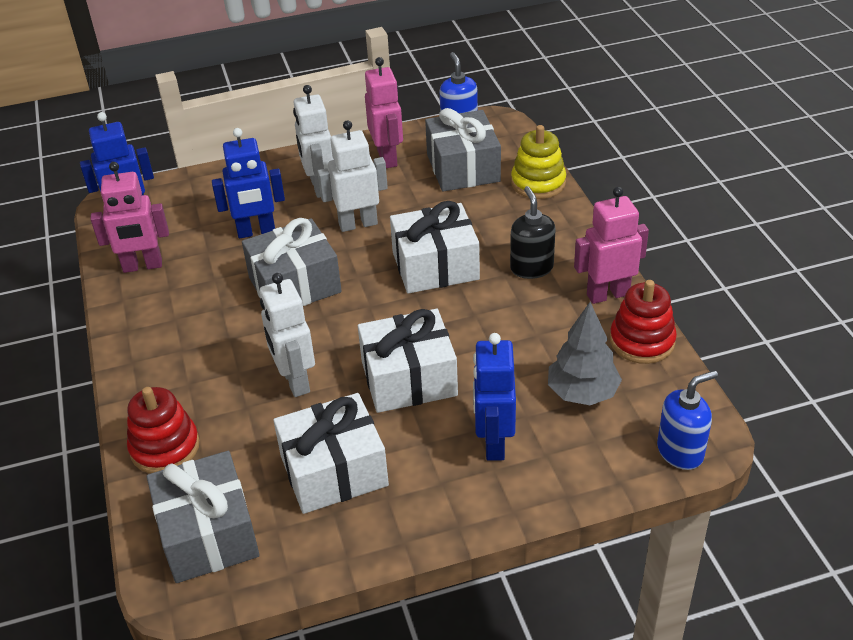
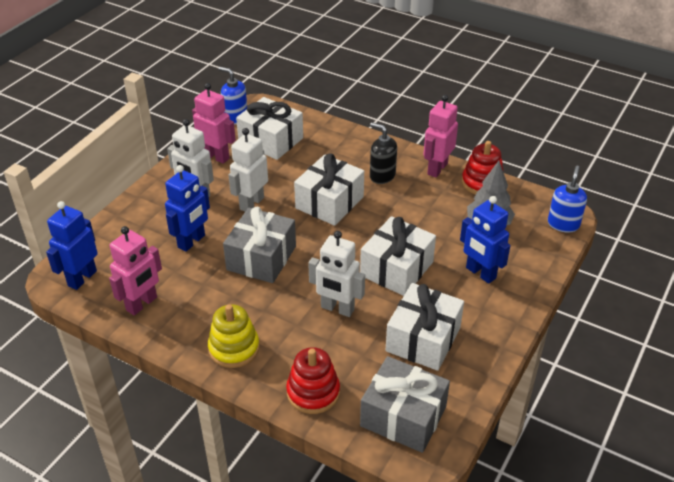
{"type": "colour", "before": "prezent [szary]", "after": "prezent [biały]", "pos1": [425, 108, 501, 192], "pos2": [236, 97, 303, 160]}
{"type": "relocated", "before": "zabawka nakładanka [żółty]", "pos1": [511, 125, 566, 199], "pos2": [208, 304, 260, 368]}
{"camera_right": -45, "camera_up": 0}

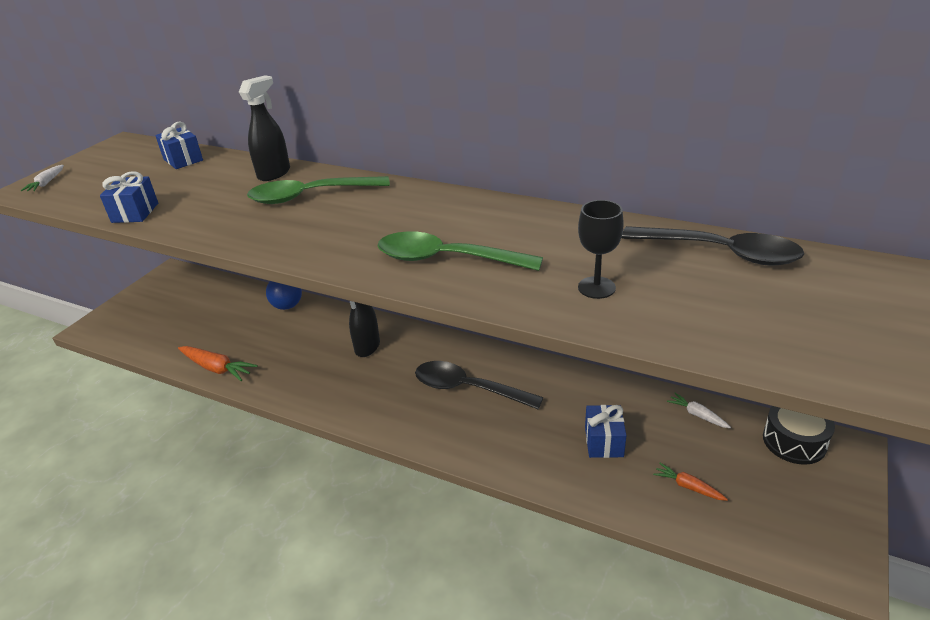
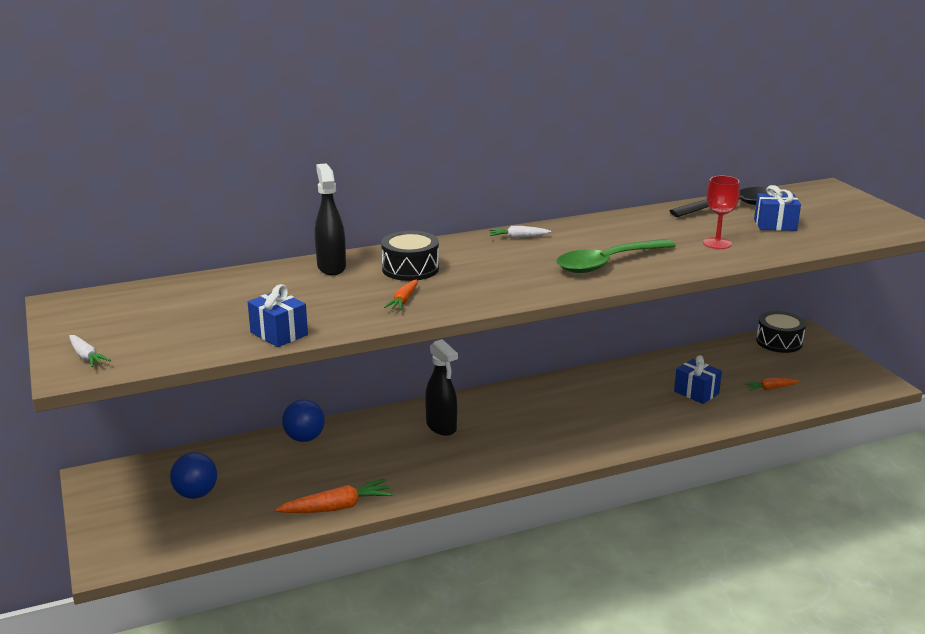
{"type": "relocated", "before": "prezent [niebieski]", "pos1": [155, 122, 203, 169], "pos2": [754, 185, 801, 231]}
{"type": "exchanged", "before": "łyżka [zielony]", "after": "bęben [czarny]", "pos1": [247, 176, 390, 204], "pos2": [381, 231, 439, 281]}
{"type": "colour", "before": "kielich [czarny]", "after": "kielich [czerwony]", "pos1": [578, 200, 624, 299], "pos2": [703, 176, 740, 249]}
{"type": "missing", "before": "łyżka [czarny]", "pos1": [415, 361, 543, 409]}
{"type": "relocated", "before": "marchewka [biały]", "pos1": [667, 393, 731, 428], "pos2": [489, 226, 551, 238]}
{"type": "appeared", "after": "marchewka [pomarańczowy]", "pos2": [384, 279, 418, 310]}
{"type": "appeared", "after": "piłka [niebieski]", "pos2": [170, 452, 217, 499]}
{"camera_right": -50, "camera_up": -10}

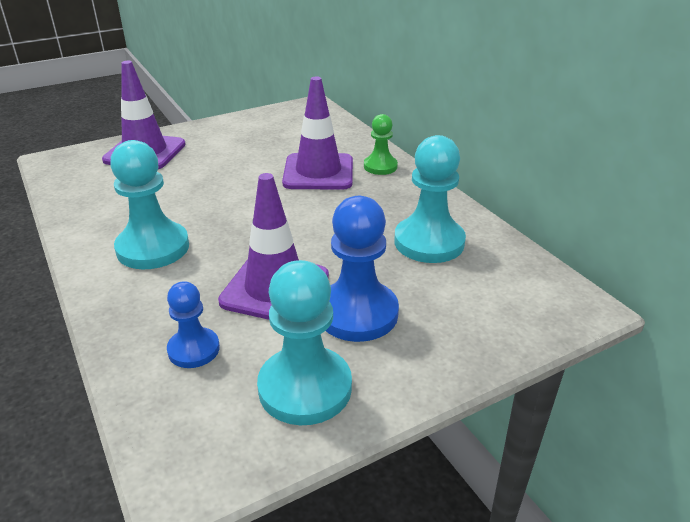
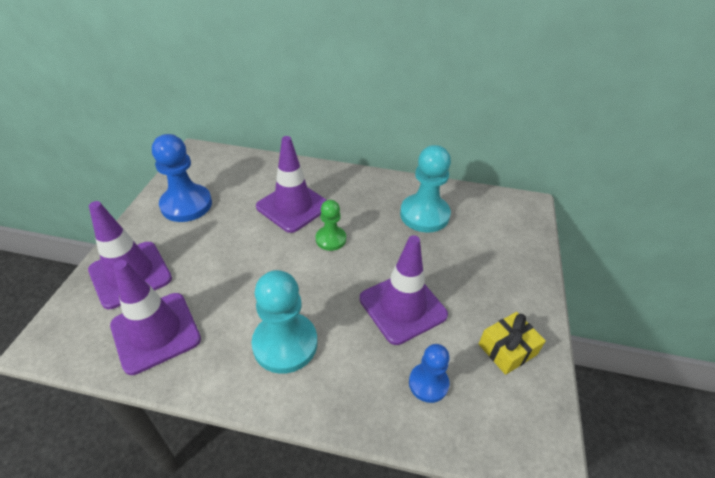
{"type": "relocated", "before": "pionek [zielony]", "pos1": [364, 114, 398, 175], "pos2": [316, 200, 346, 251]}
{"type": "relocated", "before": "pionek [niebieski]", "pos1": [326, 196, 399, 342], "pos2": [152, 134, 212, 222]}
{"type": "exchanged", "before": "pionek [turkusowy]", "after": "prezent [żółty]", "pos1": [257, 260, 352, 425], "pos2": [479, 312, 546, 375]}
{"type": "appeared", "after": "pachołek [fioletowy]", "pos2": [110, 260, 201, 375]}
{"camera_right": -50, "camera_up": 10}

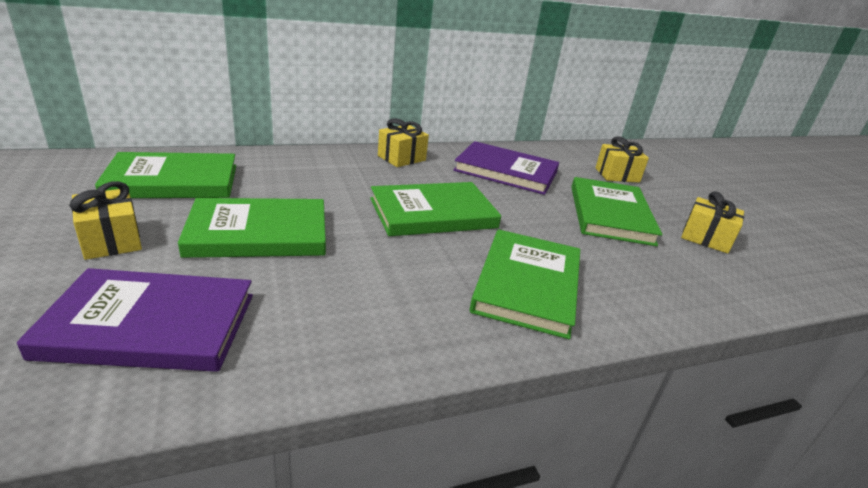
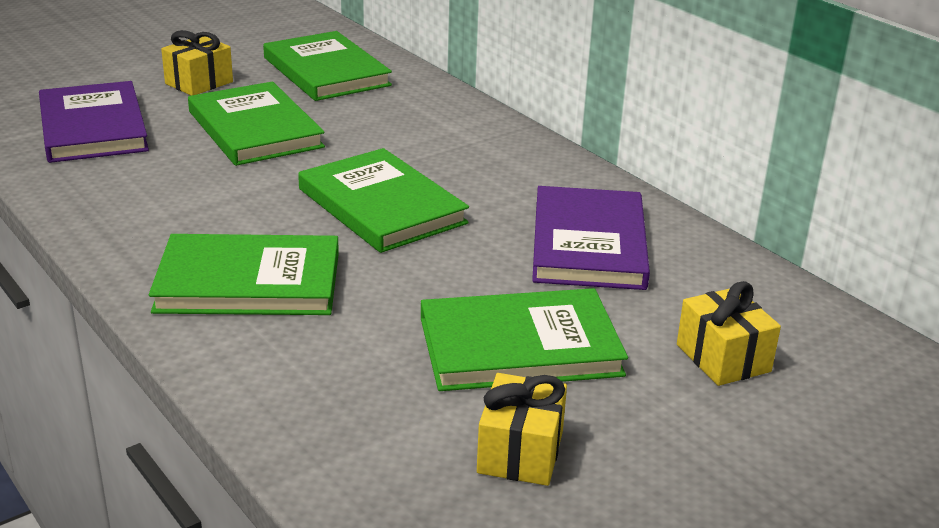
{"type": "missing", "before": "prezent [żółty]", "pos1": [378, 118, 429, 167]}
{"camera_right": 75, "camera_up": 0}

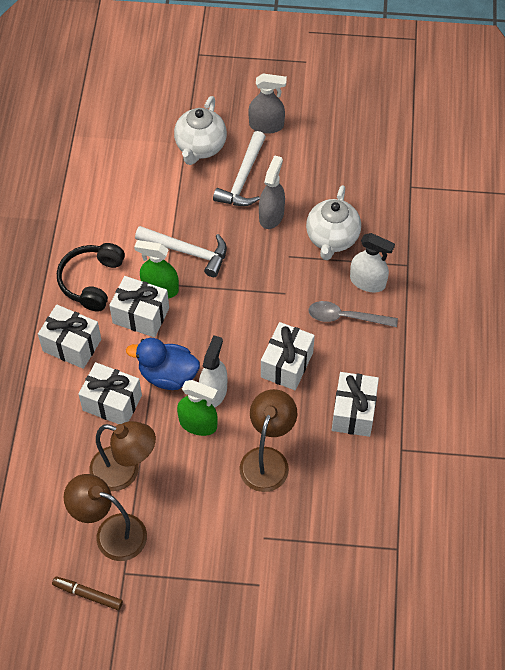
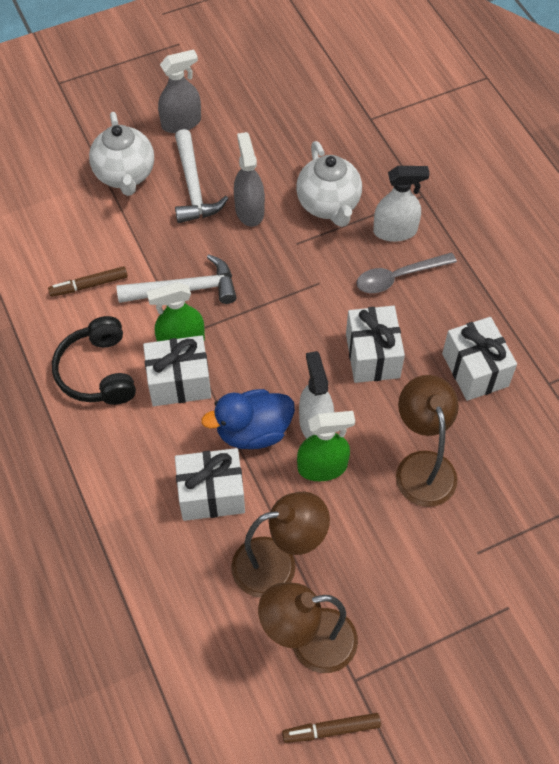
{"type": "missing", "before": "prezent [biały]", "pos1": [38, 304, 101, 369]}
{"type": "appeared", "after": "flamaster [brązowy]", "pos2": [48, 266, 128, 297]}
{"camera_right": -30, "camera_up": 0}

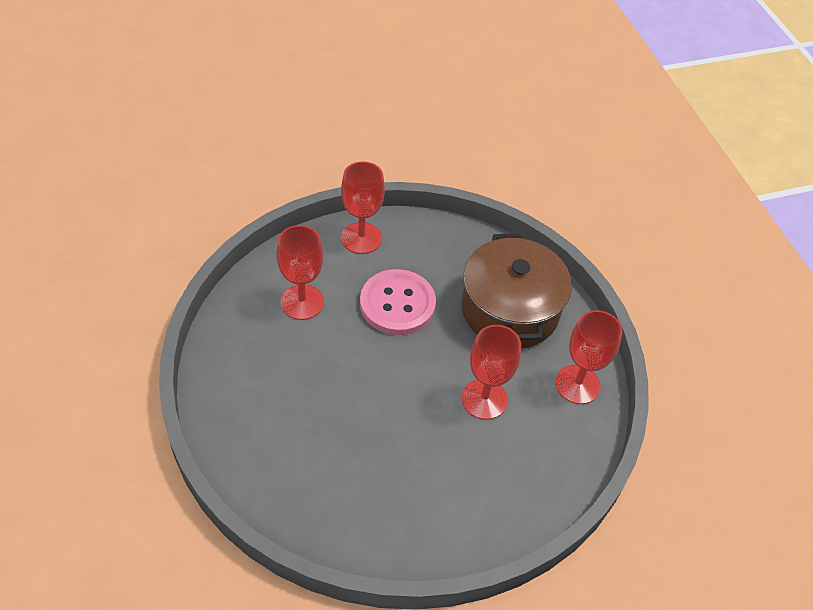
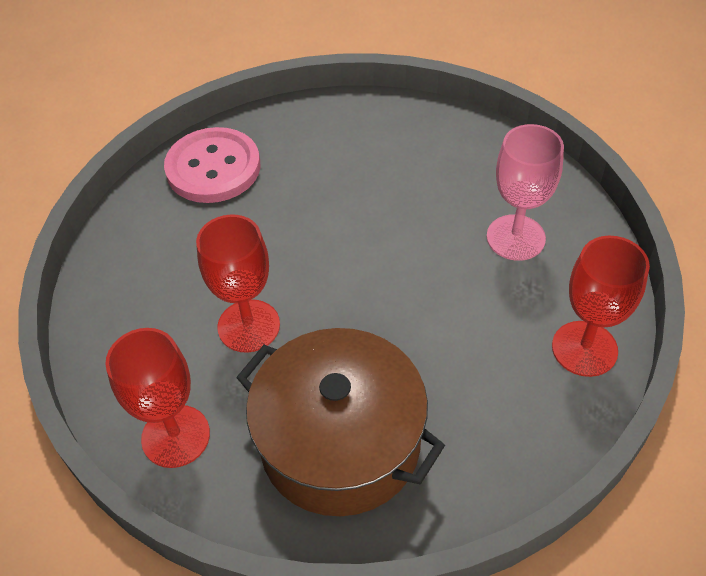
{"type": "colour", "before": "kielich [czerwony]", "after": "kielich [różowy]", "pos1": [276, 225, 324, 320], "pos2": [487, 124, 564, 261]}
{"type": "relocated", "before": "guzik [różowy]", "pos1": [360, 269, 436, 335], "pos2": [164, 127, 261, 203]}
{"camera_right": 135, "camera_up": 0}

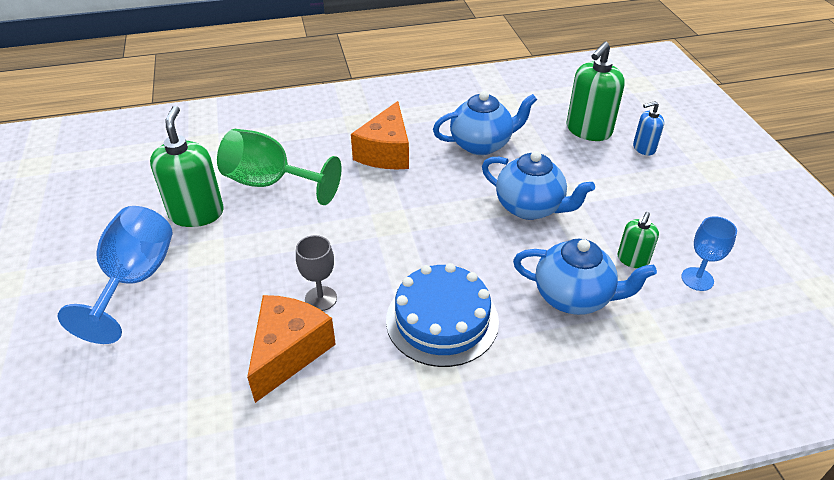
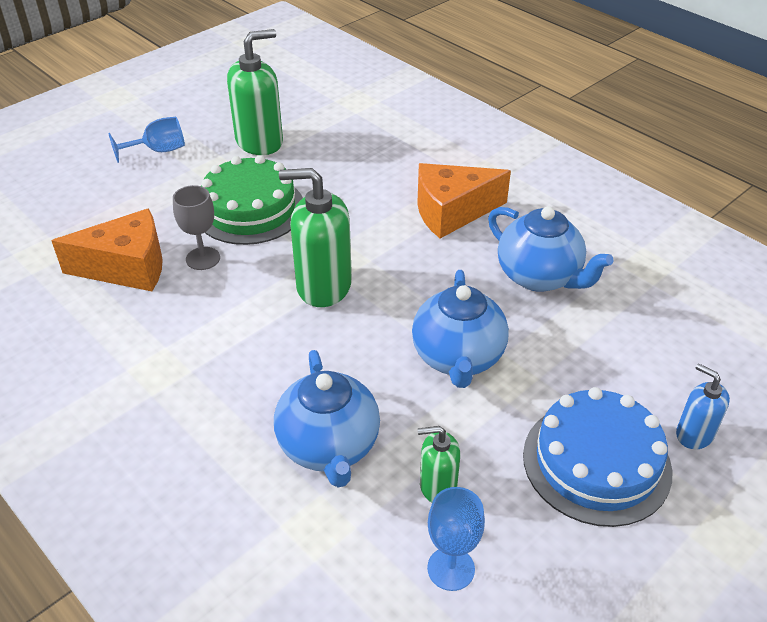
{"type": "relocated", "before": "dozownik mydła [zielony]", "pos1": [566, 42, 625, 141], "pos2": [279, 168, 352, 307]}
{"type": "missing", "before": "kielich [zielony]", "pos1": [217, 129, 342, 205]}
{"type": "size", "before": "kielich [niebieski]", "pos1": [57, 206, 172, 344], "pos2": [108, 117, 185, 163], "scale": 0.56}
{"type": "relocated", "before": "tort [niebieski]", "pos1": [386, 263, 499, 367], "pos2": [523, 387, 672, 527]}
{"type": "appeared", "after": "tort [zielony]", "pos2": [201, 155, 303, 245]}
{"camera_right": 60, "camera_up": 0}

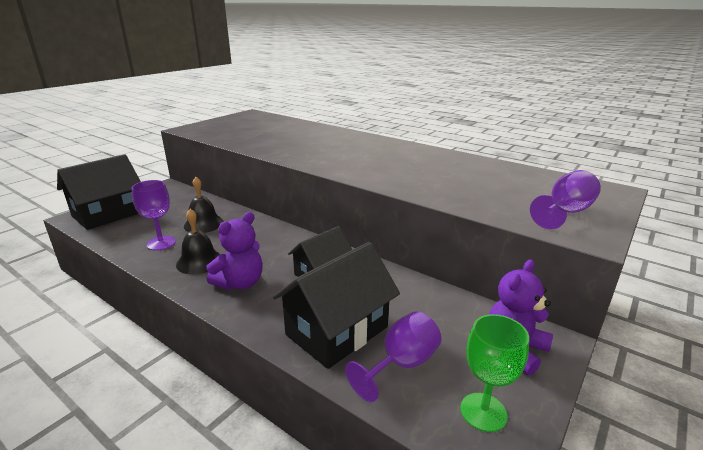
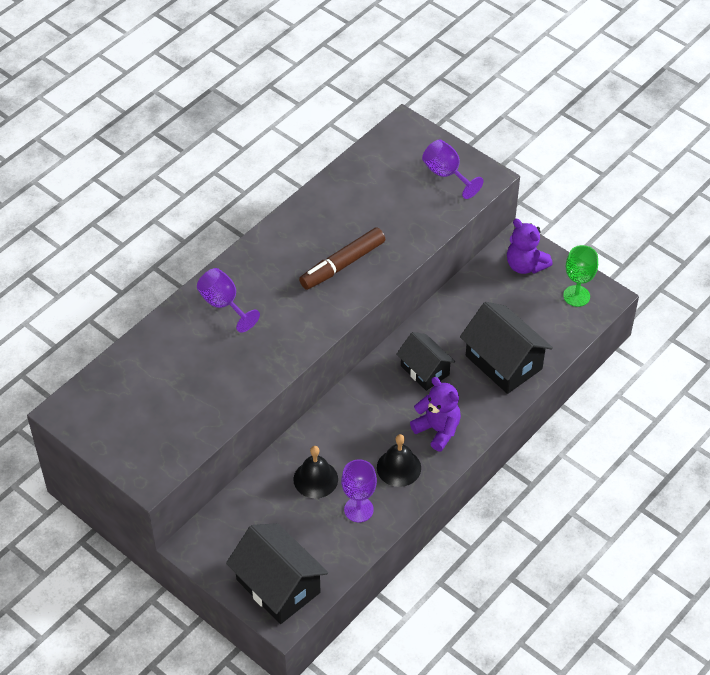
{"type": "relocated", "before": "kielich [fioletowy]", "pos1": [345, 311, 442, 402], "pos2": [197, 268, 260, 333]}
{"type": "appeared", "after": "flamaster [brązowy]", "pos2": [299, 227, 385, 290]}
{"camera_right": -85, "camera_up": 25}

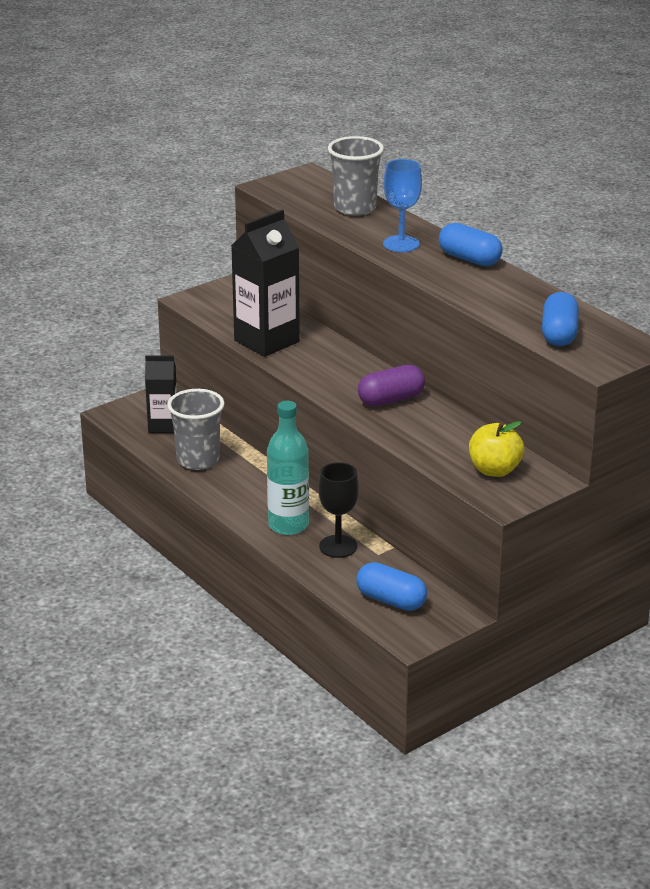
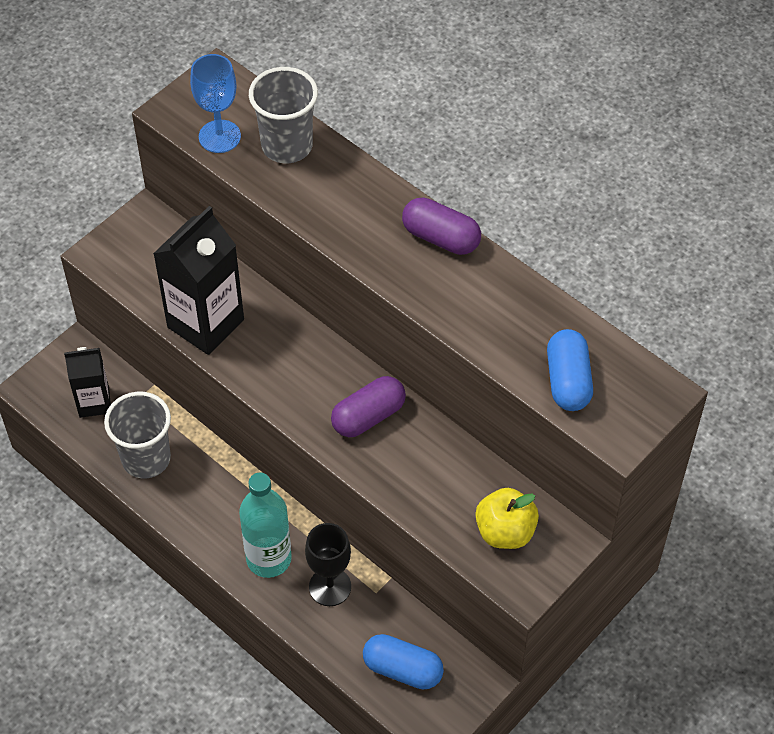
{"type": "relocated", "before": "kielich [niebieski]", "pos1": [383, 159, 422, 252], "pos2": [190, 54, 241, 153]}
{"type": "colour", "before": "kapsułka [niebieski]", "after": "kapsułka [fioletowy]", "pos1": [439, 223, 503, 266], "pos2": [402, 198, 481, 255]}
{"camera_right": -10, "camera_up": 25}

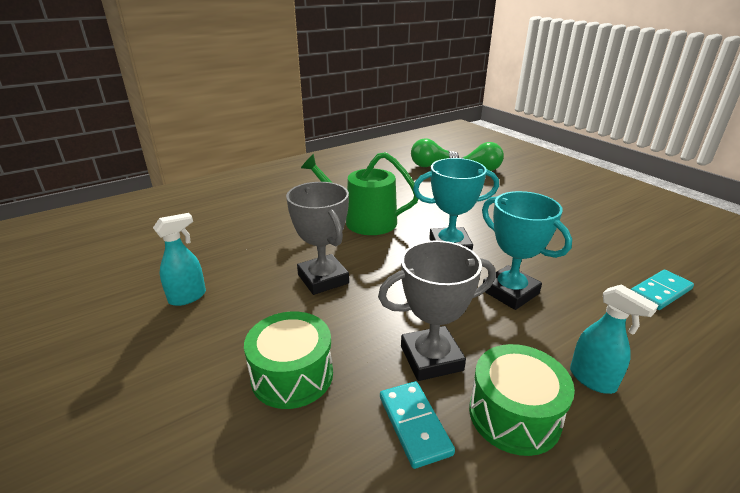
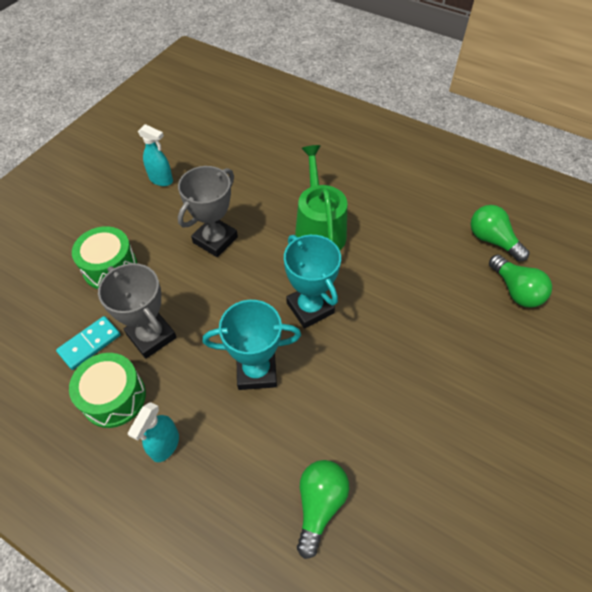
{"type": "spun", "before": "puchar [turkusowy]", "pos1": [482, 191, 572, 310], "pos2": [203, 300, 301, 390], "turn": 60}
{"type": "exchanged", "before": "kostka domina [turkusowy]", "after": "żarówka [zielony]", "pos1": [631, 270, 694, 310], "pos2": [297, 460, 349, 559]}
{"camera_right": 65, "camera_up": 25}

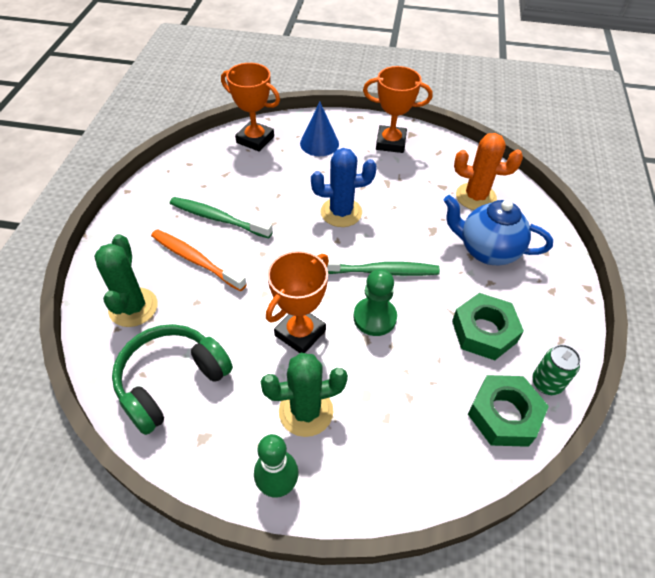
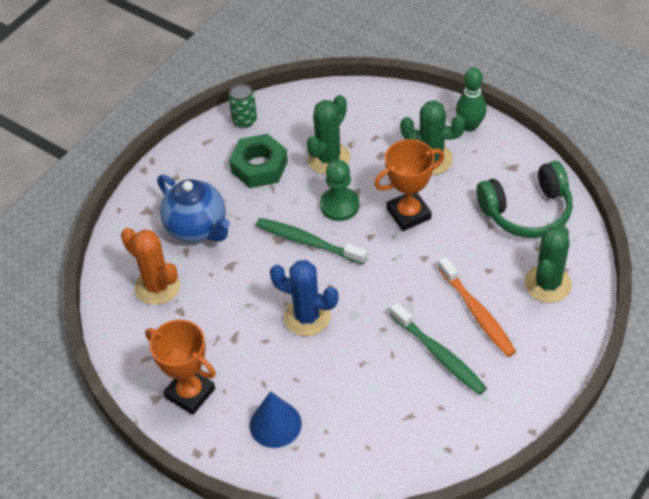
{"type": "missing", "before": "puchar [pomarańczowy]", "pos1": [221, 63, 280, 152]}
{"type": "missing", "before": "nakrętka [zielony]", "pos1": [468, 375, 549, 447]}
{"type": "appeared", "after": "kaktus [zielony]", "pos2": [307, 95, 350, 174]}
{"camera_right": -150, "camera_up": 0}

